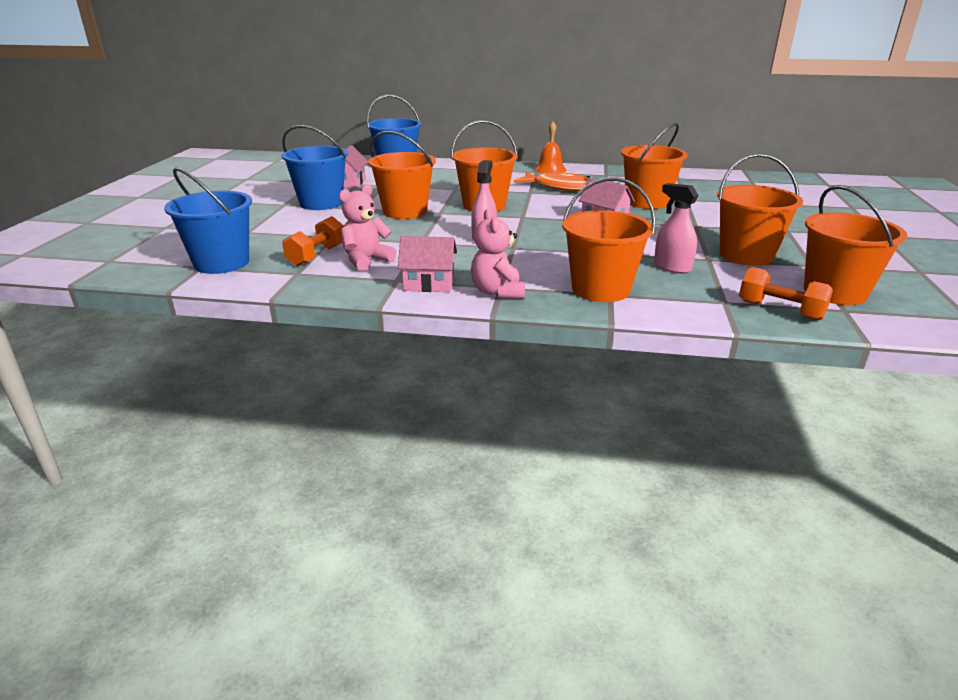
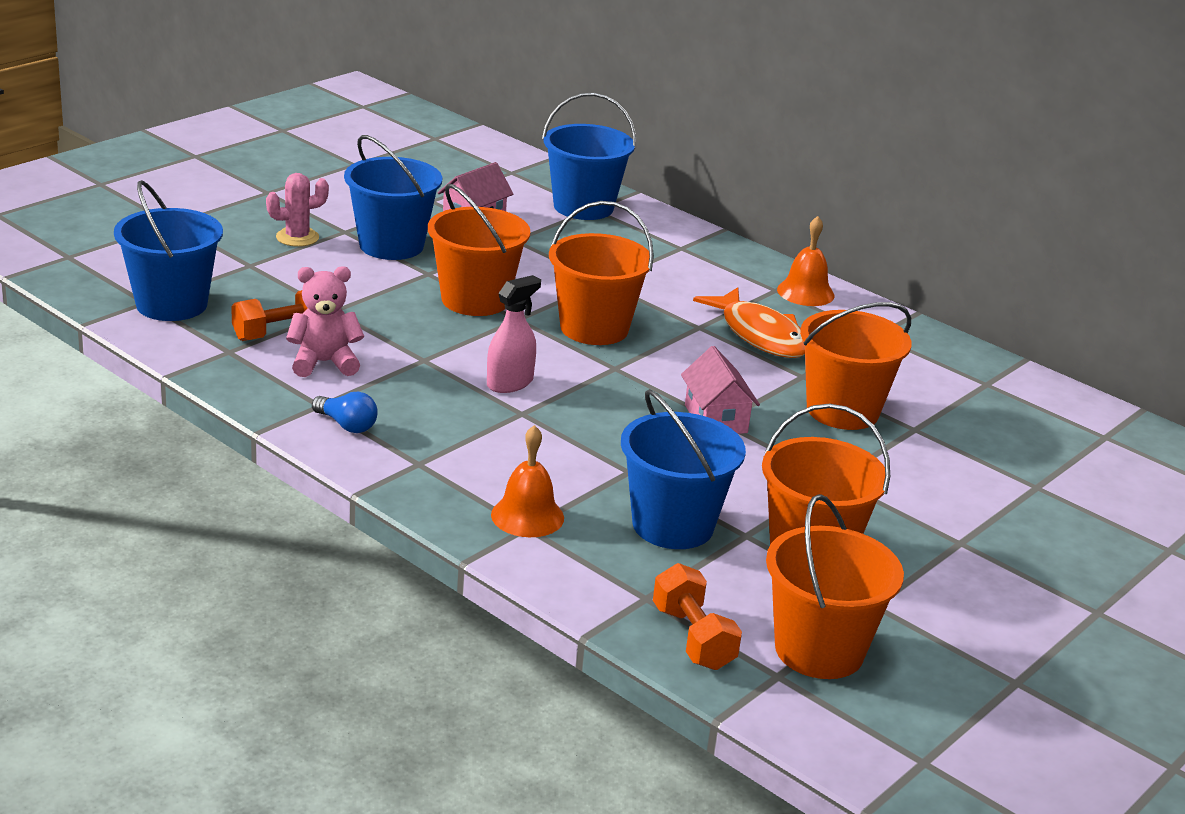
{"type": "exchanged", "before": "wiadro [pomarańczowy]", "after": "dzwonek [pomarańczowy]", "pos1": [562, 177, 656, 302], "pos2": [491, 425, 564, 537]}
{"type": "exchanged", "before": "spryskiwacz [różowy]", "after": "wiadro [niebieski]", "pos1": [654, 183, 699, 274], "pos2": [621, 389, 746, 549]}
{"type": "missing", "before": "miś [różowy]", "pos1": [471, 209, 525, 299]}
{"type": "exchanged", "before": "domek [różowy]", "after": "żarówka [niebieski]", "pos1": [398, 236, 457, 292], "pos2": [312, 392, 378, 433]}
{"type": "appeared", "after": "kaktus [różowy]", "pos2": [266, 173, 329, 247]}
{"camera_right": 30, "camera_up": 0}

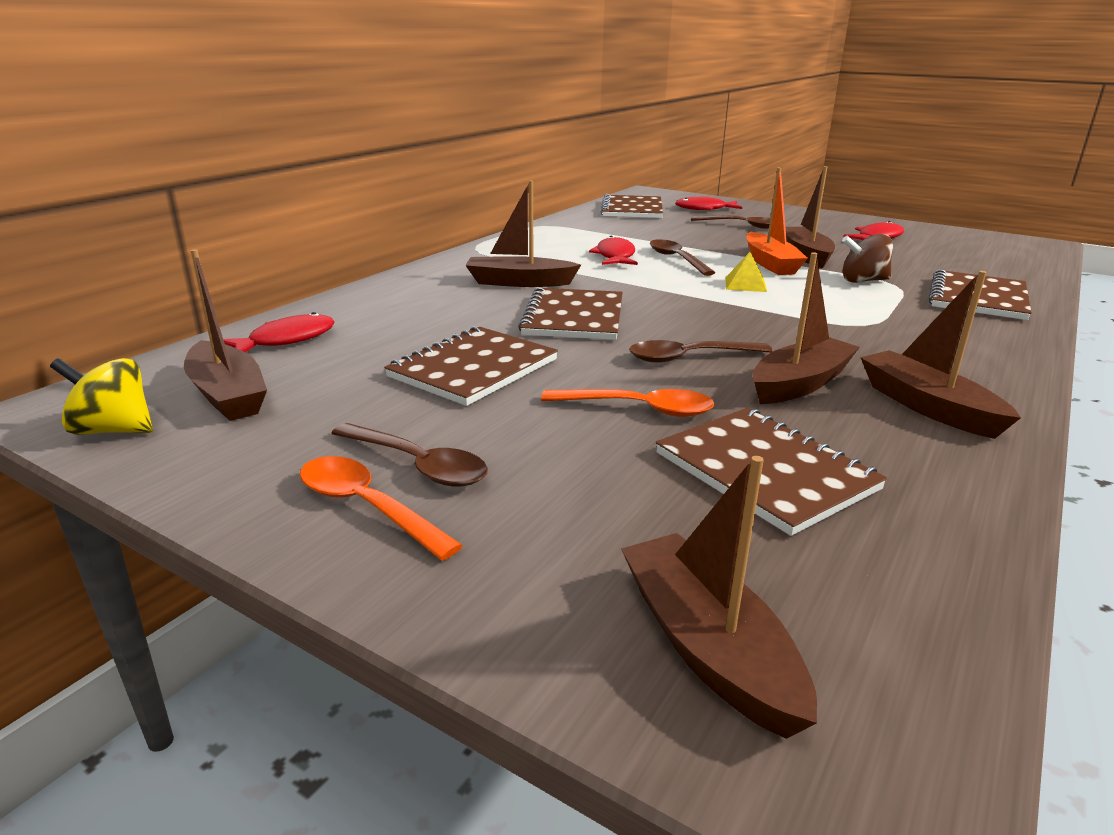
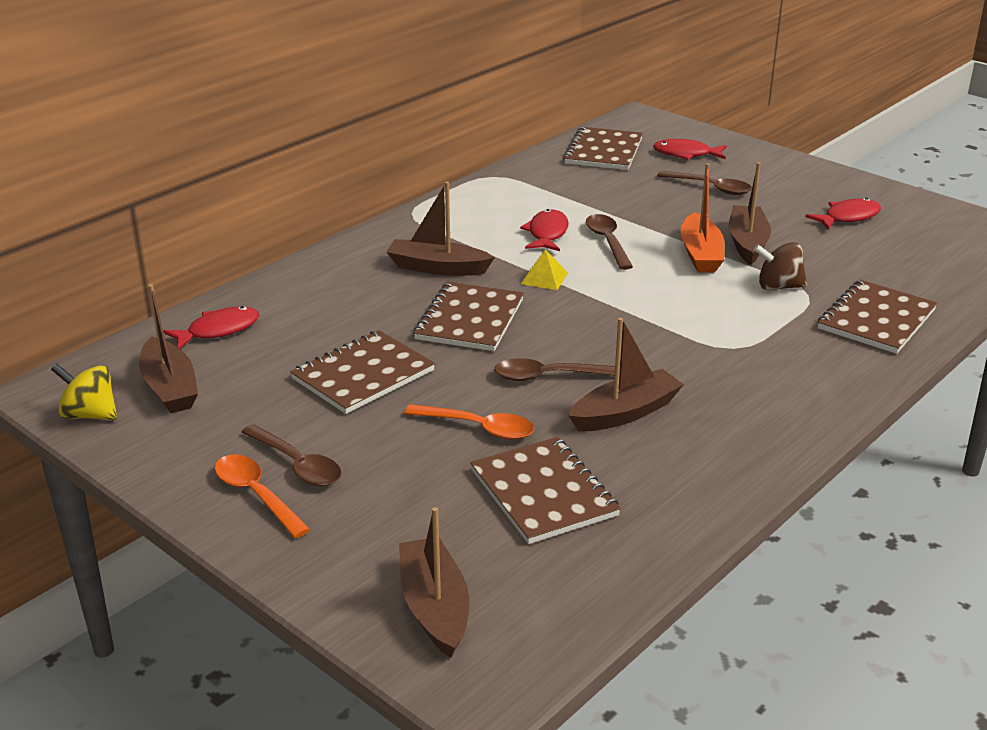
{"type": "relocated", "before": "piramida [żółty]", "pos1": [725, 252, 767, 292], "pos2": [521, 249, 568, 290]}
{"type": "missing", "before": "łódka [brązowy]", "pos1": [860, 271, 1021, 439]}
{"camera_right": 10, "camera_up": 5}

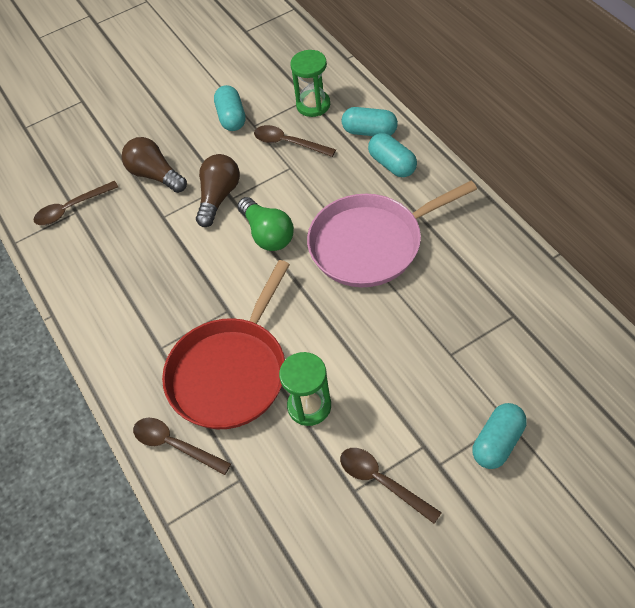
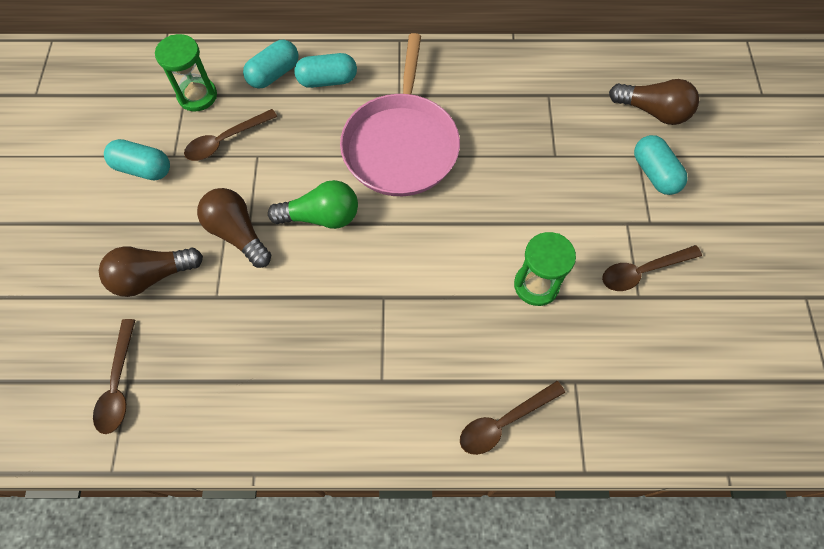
{"type": "missing", "before": "patelnia [czerwony]", "pos1": [162, 260, 290, 429]}
{"type": "appeared", "after": "żarówka [brązowy]", "pos2": [609, 79, 699, 125]}
{"camera_right": -65, "camera_up": 10}

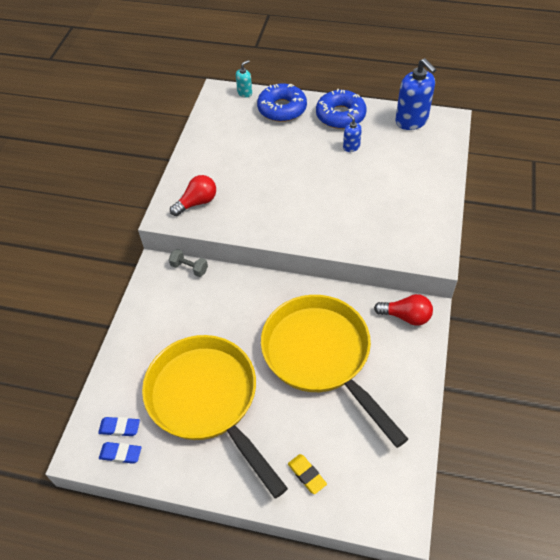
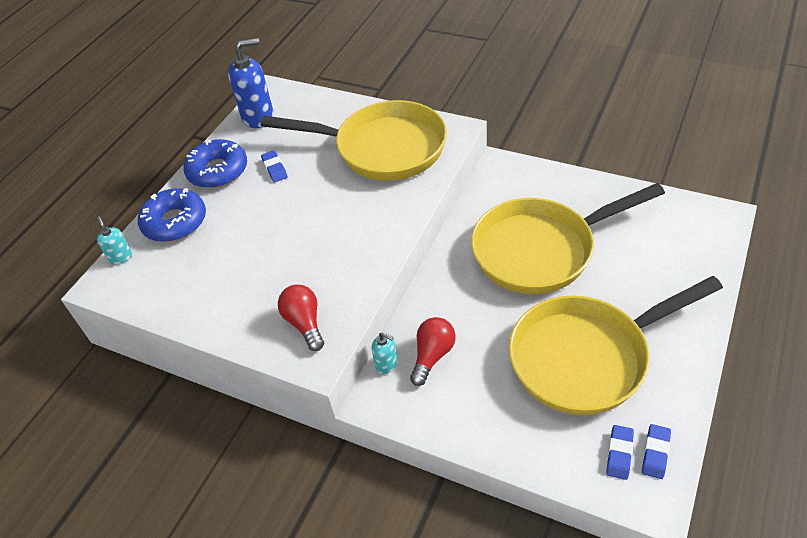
{"type": "exchanged", "before": "dozownik mydła [niebieski]", "after": "gumka do mazania [niebieski]", "pos1": [343, 113, 362, 152], "pos2": [261, 150, 288, 182]}
{"type": "exchanged", "before": "hantel [szary]", "after": "dozownik mydła [turkusowy]", "pos1": [169, 249, 208, 277], "pos2": [372, 332, 397, 374]}
{"type": "relocated", "before": "żarówka [czerwony]", "pos1": [374, 294, 433, 326], "pos2": [410, 317, 456, 386]}
{"type": "missing", "before": "gumka do mazania [żółty]", "pos1": [288, 454, 327, 494]}
{"type": "appeared", "after": "patelnia [żółty]", "pos2": [260, 100, 447, 181]}
{"camera_right": -75, "camera_up": -5}

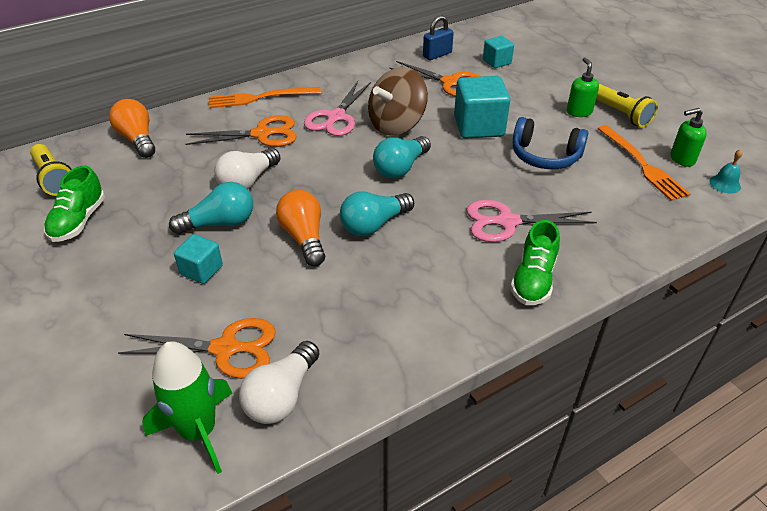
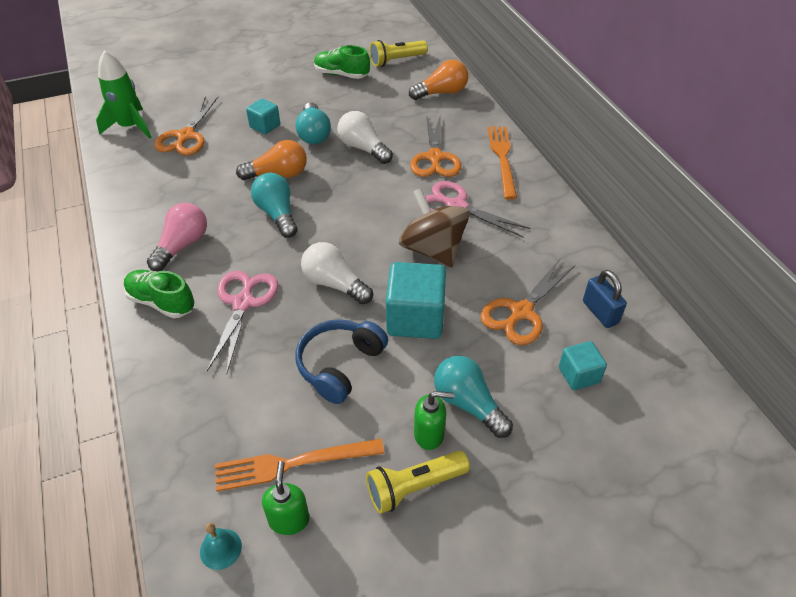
{"type": "relocated", "before": "żarówka [turkusowy]", "pos1": [373, 136, 431, 179], "pos2": [434, 356, 513, 438]}
{"type": "relocated", "before": "żarówka [biały]", "pos1": [239, 341, 320, 424], "pos2": [301, 242, 373, 304]}
{"type": "appeared", "after": "żarówka [różowy]", "pos2": [147, 203, 207, 271]}
{"camera_right": 100, "camera_up": 5}

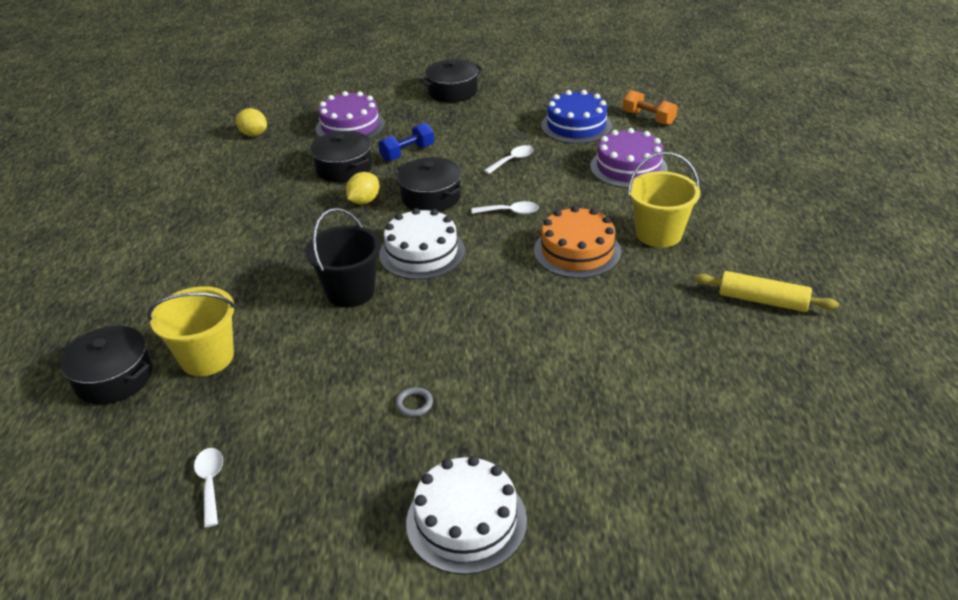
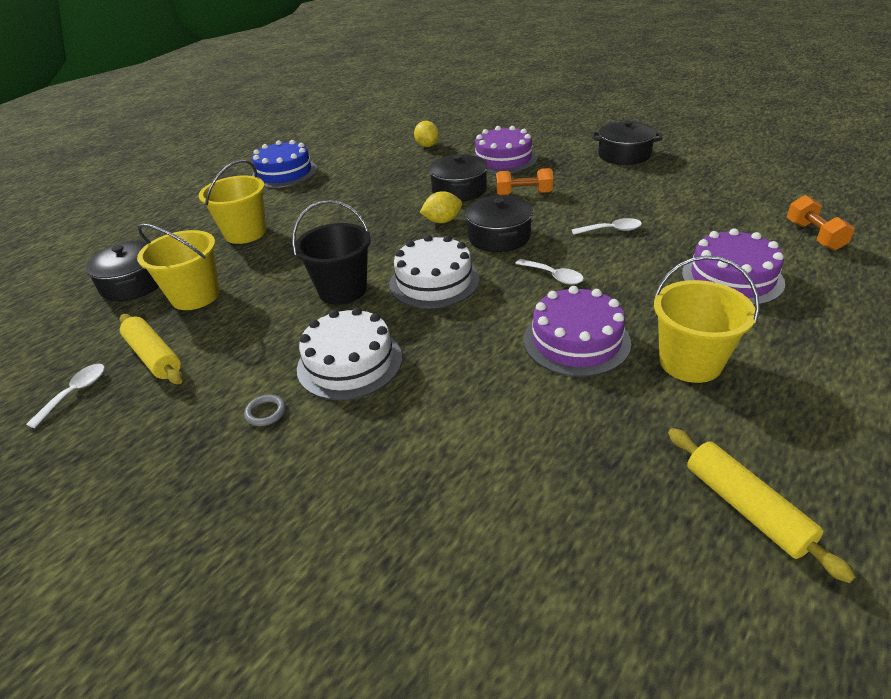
{"type": "relocated", "before": "tort [niebieski]", "pos1": [541, 90, 612, 144], "pos2": [252, 140, 317, 188]}
{"type": "colour", "before": "hantel [niebieski]", "after": "hantel [pomarańczowy]", "pos1": [378, 123, 434, 161], "pos2": [496, 168, 553, 196]}
{"type": "colour", "before": "tort [pomarańczowy]", "after": "tort [fioletowy]", "pos1": [534, 206, 621, 278], "pos2": [524, 286, 631, 377]}
{"type": "relocated", "before": "tort [biały]", "pos1": [406, 456, 527, 575], "pos2": [297, 307, 402, 400]}
{"type": "appeared", "after": "wiadro [żółty]", "pos2": [199, 160, 266, 244]}
{"type": "appeared", "after": "wałek do ciasta [żółty]", "pos2": [120, 314, 183, 384]}
{"camera_right": 40, "camera_up": 0}

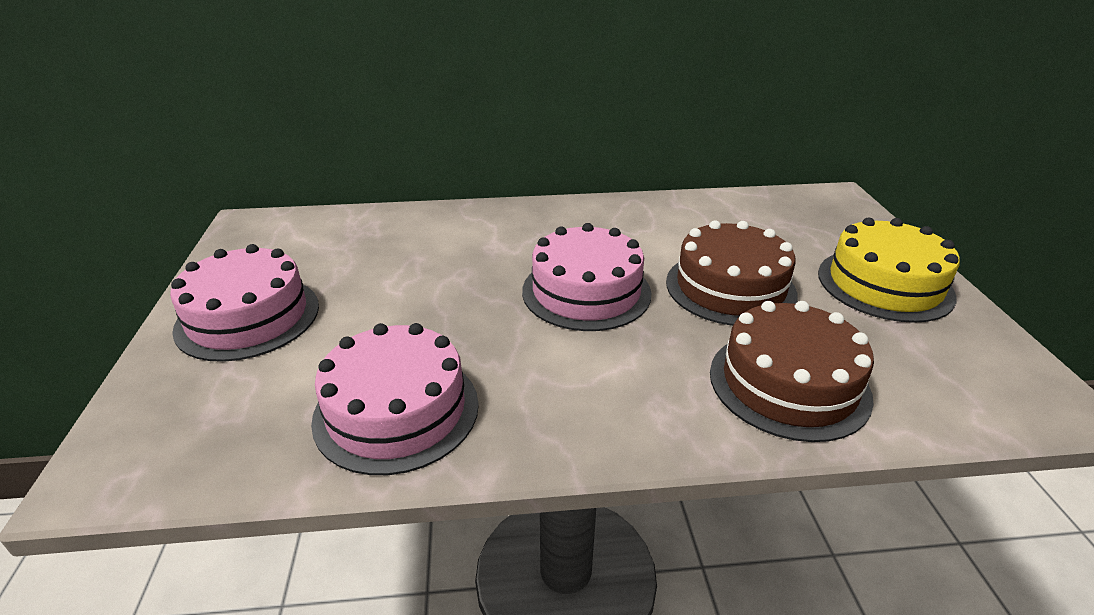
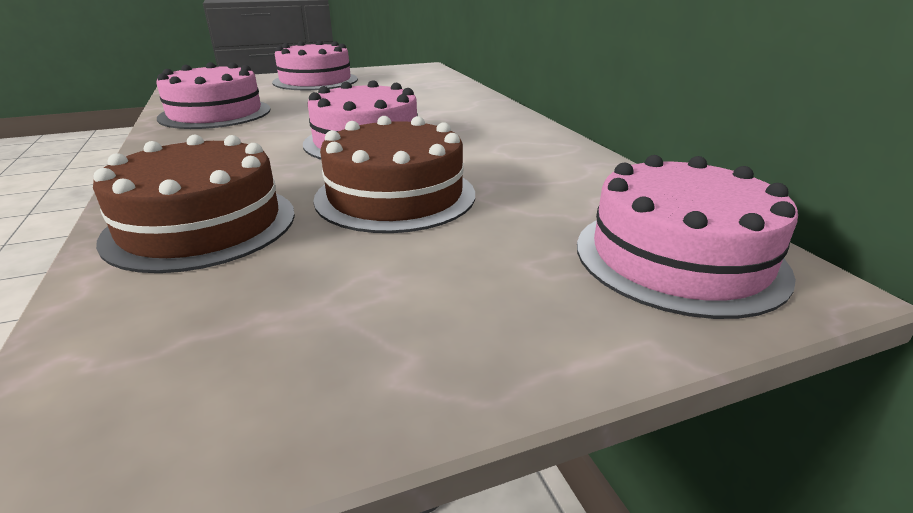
{"type": "missing", "before": "tort [żółty]", "pos1": [818, 218, 960, 323]}
{"type": "appeared", "after": "tort [różowy]", "pos2": [577, 155, 798, 319]}
{"camera_right": 75, "camera_up": -5}

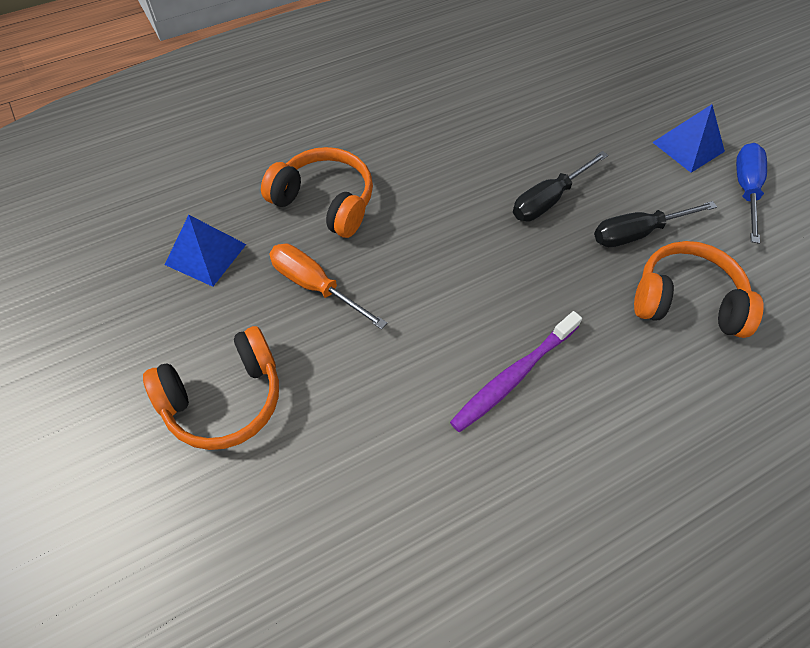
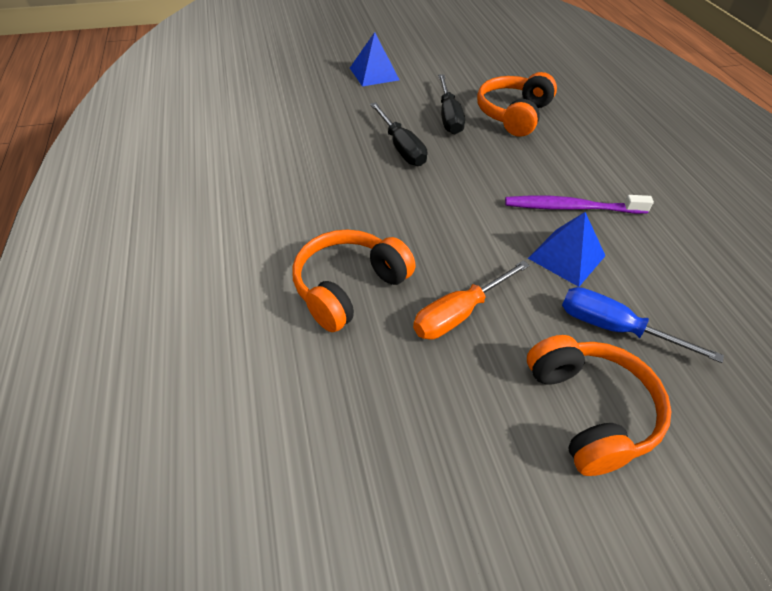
{"type": "relocated", "before": "śrubokręt [niebieski]", "pos1": [736, 143, 767, 244], "pos2": [562, 287, 724, 363]}
{"type": "relocated", "before": "piramida [niebieski]", "pos1": [165, 215, 246, 287], "pos2": [528, 212, 605, 287]}
{"type": "spun", "before": "szczoteczka do zębów [fioletowy]", "pos1": [450, 311, 582, 432], "pos2": [505, 195, 654, 214], "turn": 120}
{"camera_right": -75, "camera_up": -10}

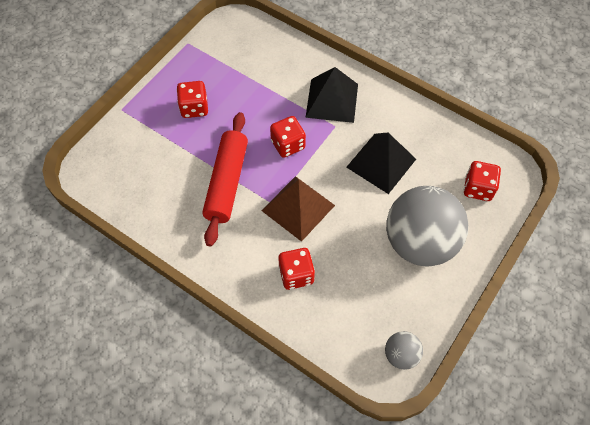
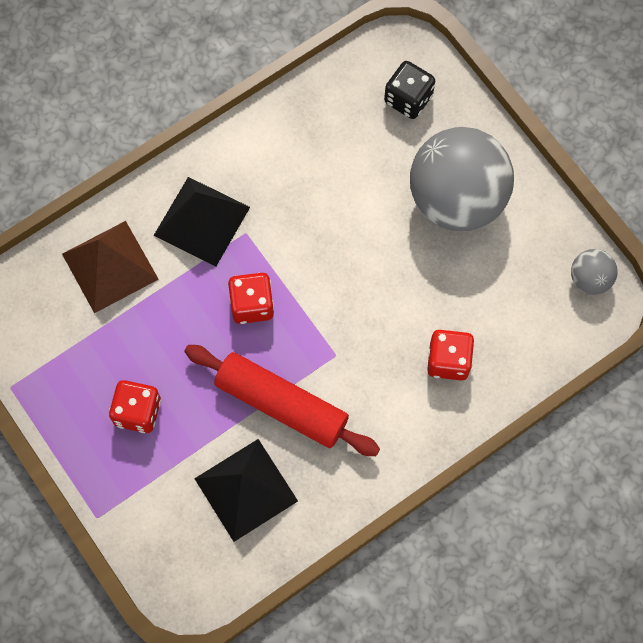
{"type": "relocated", "before": "piramida [czarny]", "pos1": [346, 133, 416, 194], "pos2": [194, 439, 298, 542]}
{"type": "colour", "before": "kostka do gry [czerwony]", "after": "kostka do gry [czarny]", "pos1": [464, 161, 501, 201], "pos2": [384, 61, 435, 119]}
{"type": "relocated", "before": "piramida [brązowy]", "pos1": [262, 176, 335, 242], "pos2": [62, 221, 159, 313]}
{"camera_right": -70, "camera_up": 10}

